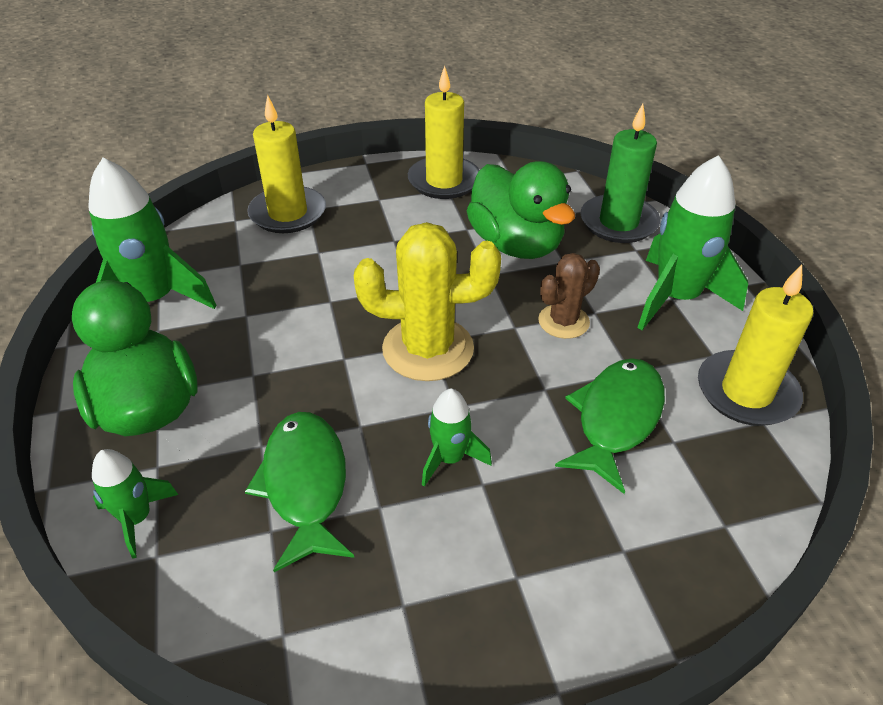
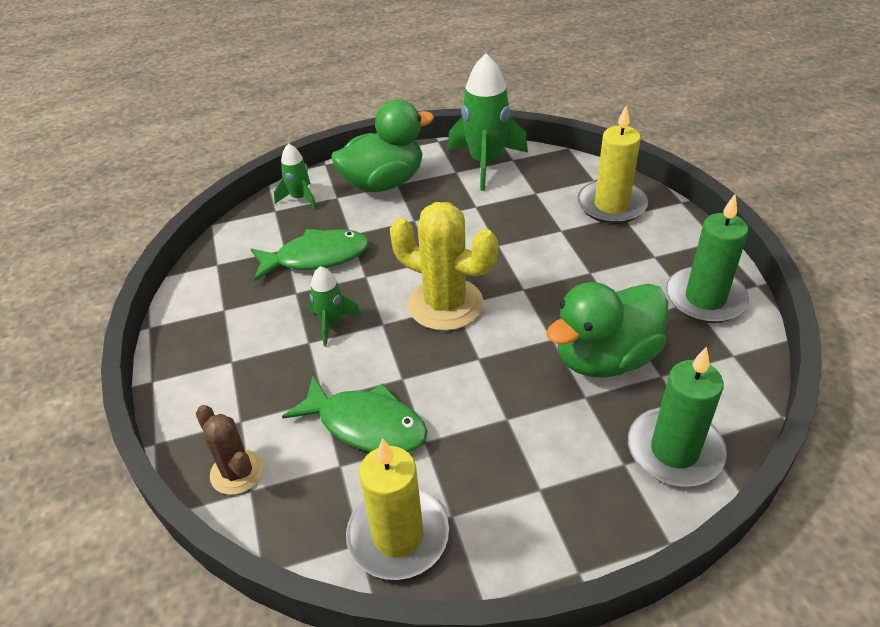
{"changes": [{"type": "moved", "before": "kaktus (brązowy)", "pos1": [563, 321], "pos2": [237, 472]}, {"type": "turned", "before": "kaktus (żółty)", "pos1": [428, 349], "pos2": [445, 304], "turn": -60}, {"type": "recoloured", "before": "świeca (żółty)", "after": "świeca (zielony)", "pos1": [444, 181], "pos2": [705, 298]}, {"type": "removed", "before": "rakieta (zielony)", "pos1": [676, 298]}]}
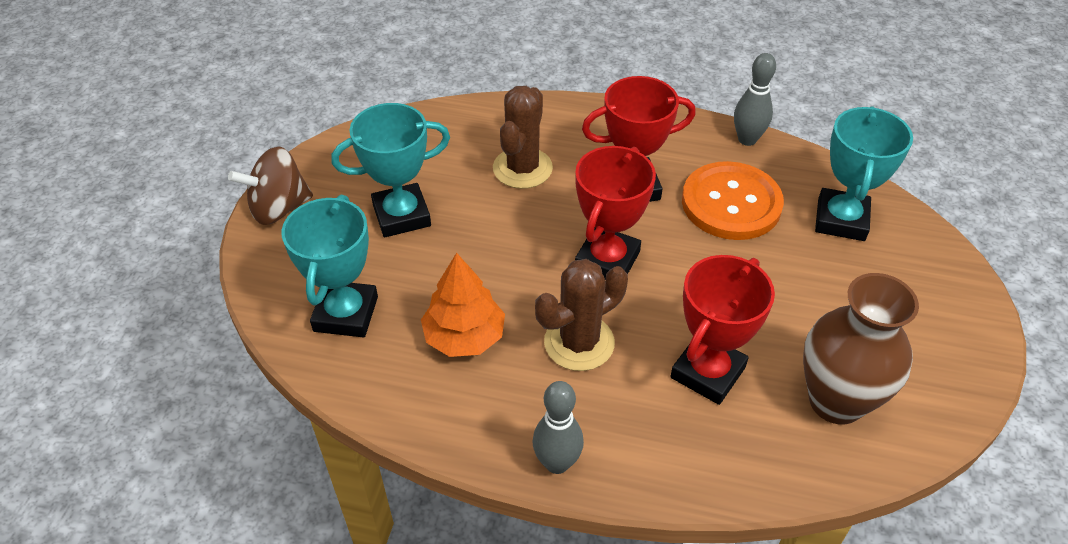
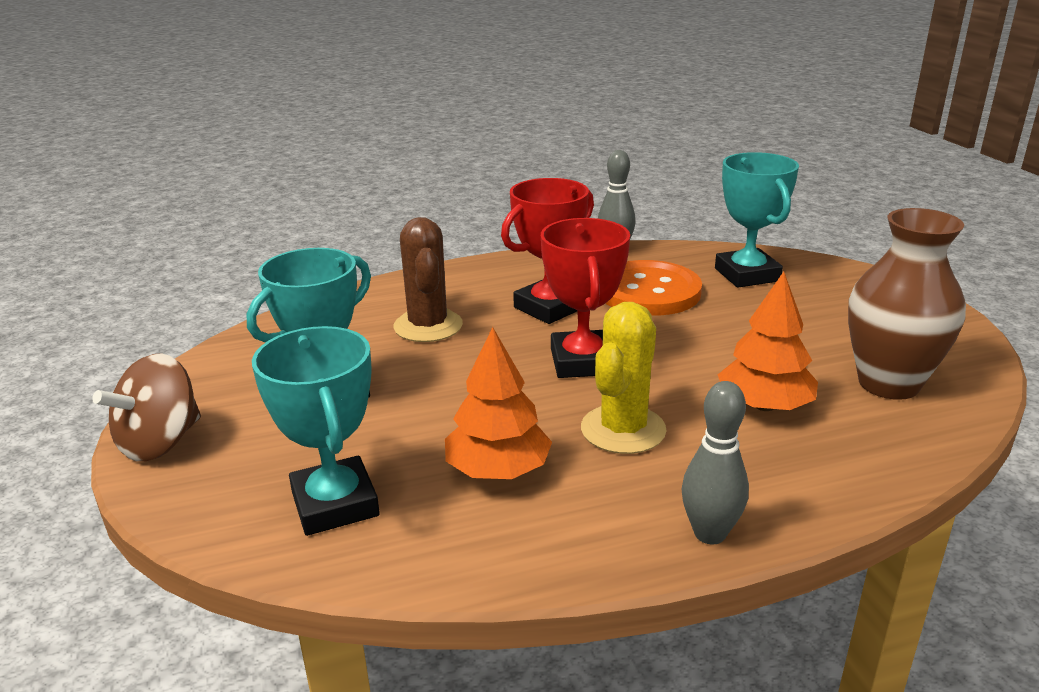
{"changes": [{"type": "recoloured", "before": "kaktus (brązowy)", "after": "kaktus (żółty)", "pos1": [579, 343], "pos2": [623, 429]}, {"type": "replaced", "before": "puchar (czerwony)", "after": "drzewko (pomarańczowy)", "pos1": [708, 372], "pos2": [764, 405]}]}
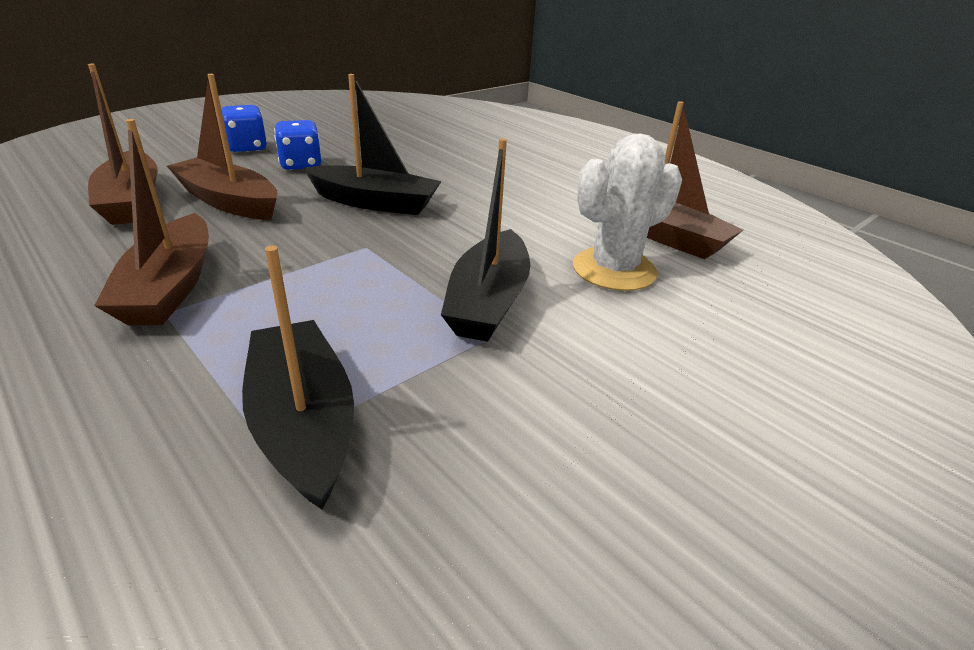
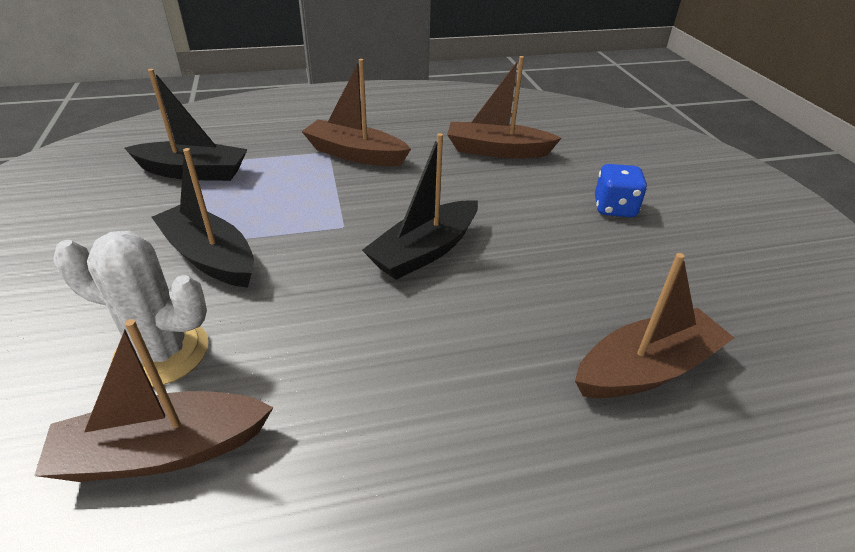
{"changes": [{"type": "turned", "before": "kaktus (biały)", "pos1": [614, 270], "pos2": [162, 353], "turn": -75}, {"type": "moved", "before": "łódka (brązowy)", "pos1": [229, 201], "pos2": [646, 369]}, {"type": "removed", "before": "kostka do gry (niebieski)", "pos1": [301, 165]}]}
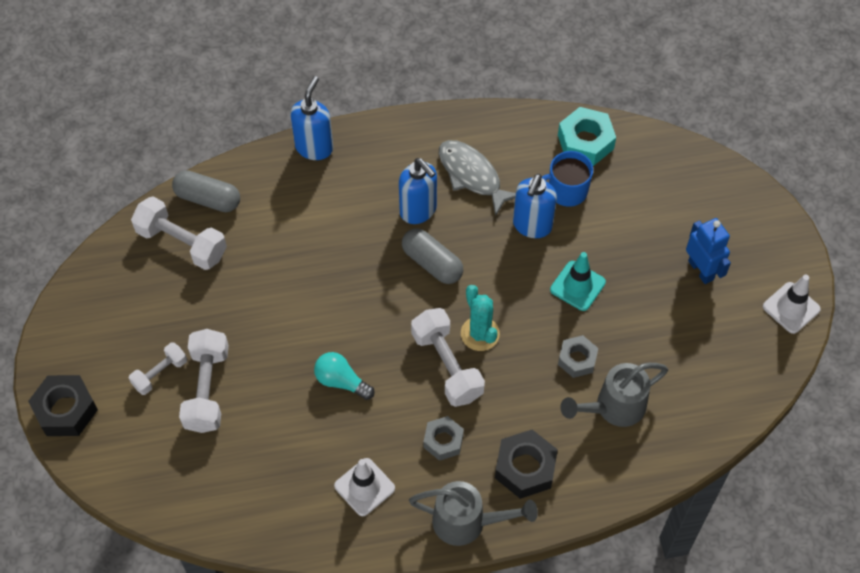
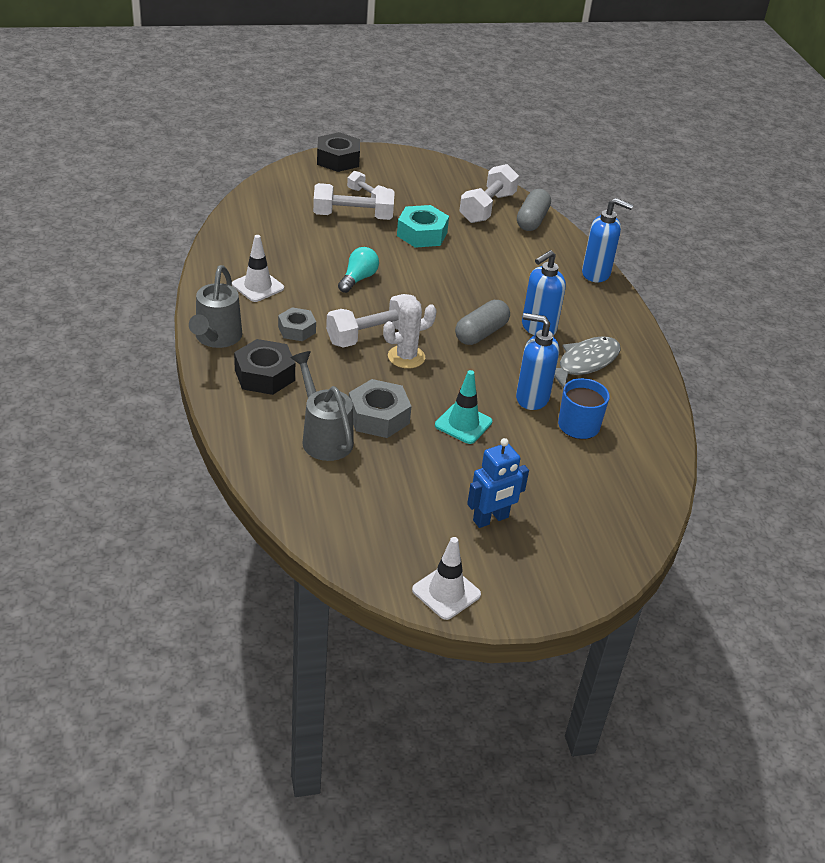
{"changes": [{"type": "resized", "before": "nakrętka (szary)", "pos1": [577, 359], "pos2": [378, 417], "scale": 1.53}, {"type": "recoloured", "before": "kaktus (turkusowy)", "after": "kaktus (biały)", "pos1": [480, 334], "pos2": [406, 357]}, {"type": "moved", "before": "nakrętka (turkusowy)", "pos1": [585, 142], "pos2": [422, 234]}]}
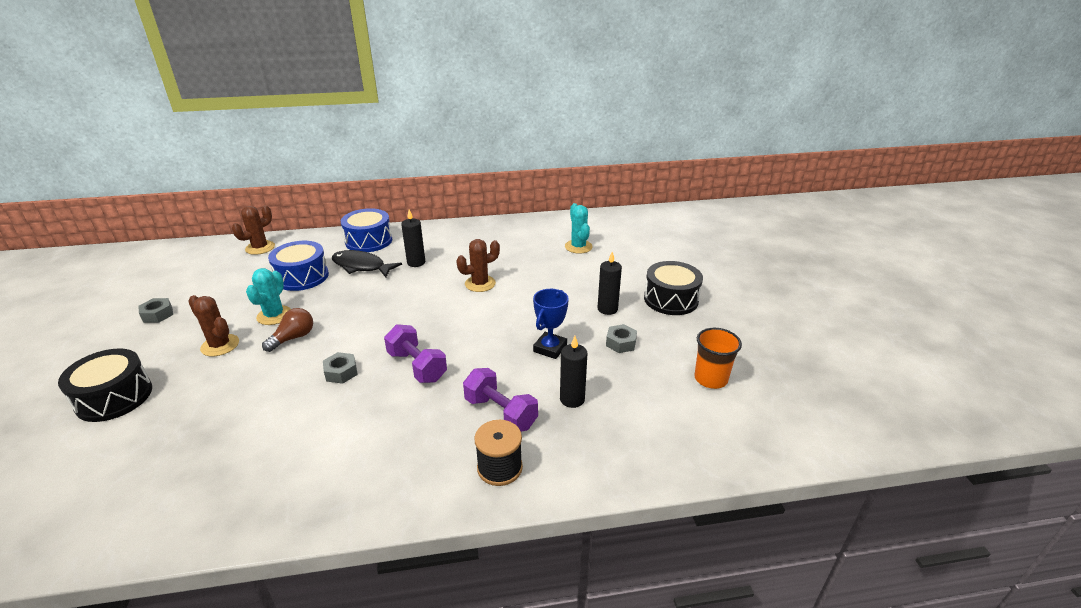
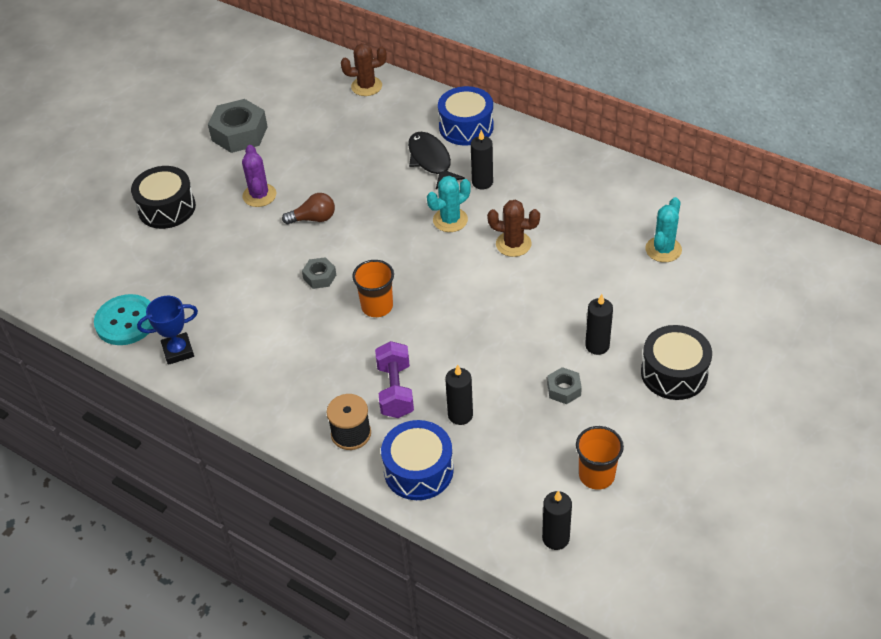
{"changes": [{"type": "added", "after": "guzik (turkusowy)", "pos2": [126, 321]}, {"type": "moved", "before": "puchar (niebieski)", "pos1": [550, 348], "pos2": [178, 351]}, {"type": "resized", "before": "nakrętka (szary)", "pos1": [158, 314], "pos2": [239, 133], "scale": 1.93}, {"type": "recoloured", "before": "kaktus (brązowy)", "after": "kaktus (fioletowy)", "pos1": [220, 345], "pos2": [259, 195]}, {"type": "replaced", "before": "hantel (fioletowy)", "after": "szklanka (pomarańczowy)", "pos1": [417, 366], "pos2": [377, 306]}, {"type": "moved", "before": "bęben (niebieski)", "pos1": [302, 277], "pos2": [418, 470]}, {"type": "moved", "before": "kaktus (turkusowy)", "pos1": [274, 315], "pos2": [450, 220]}, {"type": "added", "after": "świeca (czarny)", "pos2": [555, 538]}]}
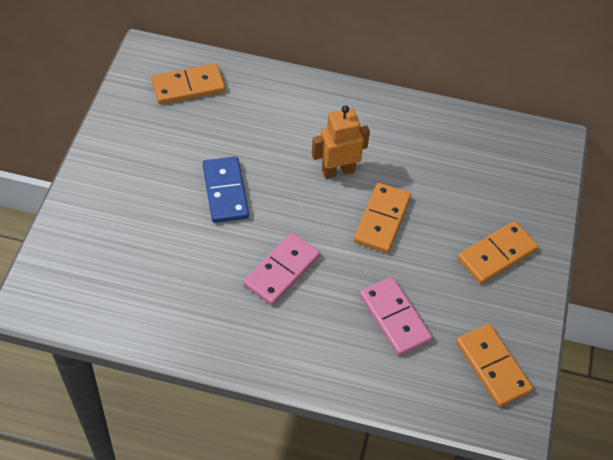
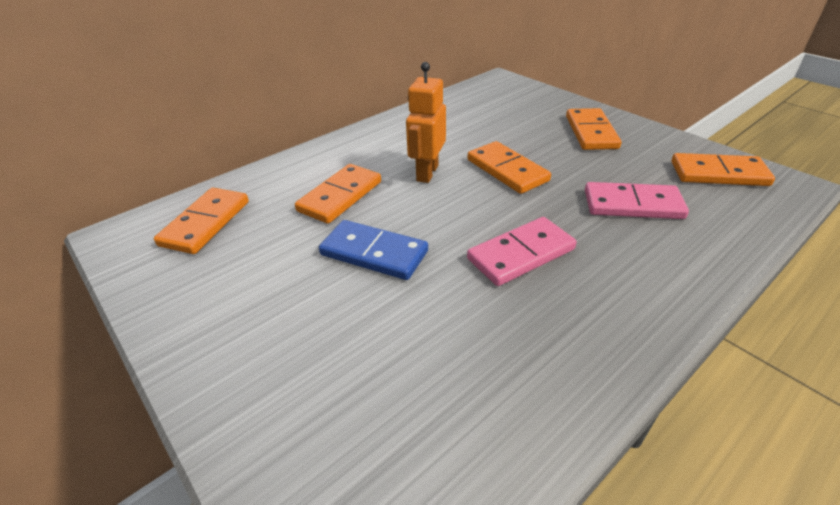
{"changes": [{"type": "added", "after": "kostka domina (pomarańczowy)", "pos2": [340, 196]}, {"type": "turned", "before": "kostka domina (różowy)", "pos1": [282, 271], "pos2": [521, 254], "turn": 75}]}
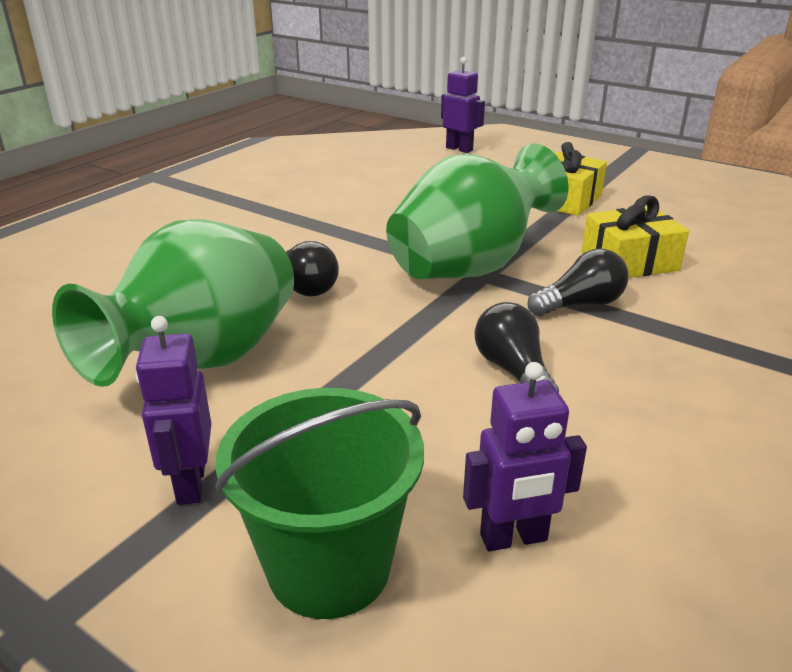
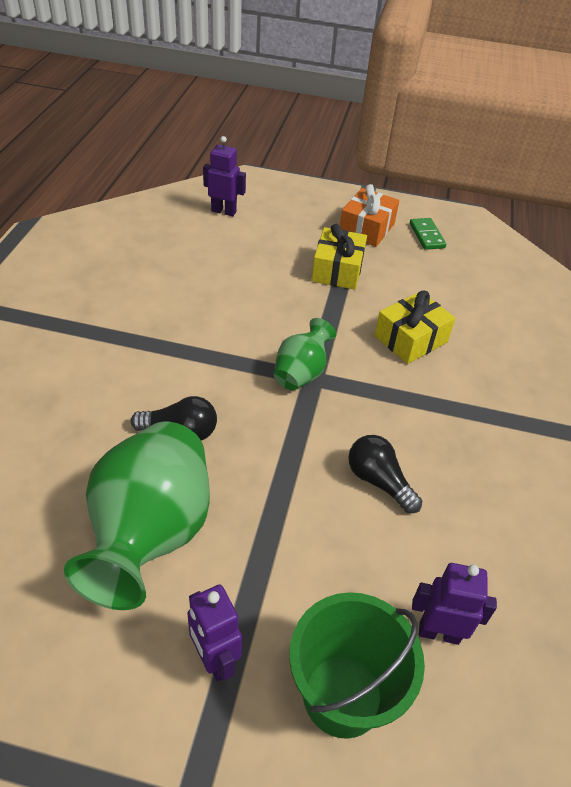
{"changes": [{"type": "resized", "before": "wazon (zielony)", "pos1": [469, 268], "pos2": [301, 373], "scale": 0.52}, {"type": "added", "after": "prezent (pomarańczowy)", "pos2": [366, 228]}, {"type": "added", "after": "kostka domina (zielony)", "pos2": [426, 236]}, {"type": "turned", "before": "robot (fioletowy)", "pos1": [514, 538], "pos2": [439, 632], "turn": -135}, {"type": "removed", "before": "żarówka (czarny)", "pos1": [580, 304]}]}
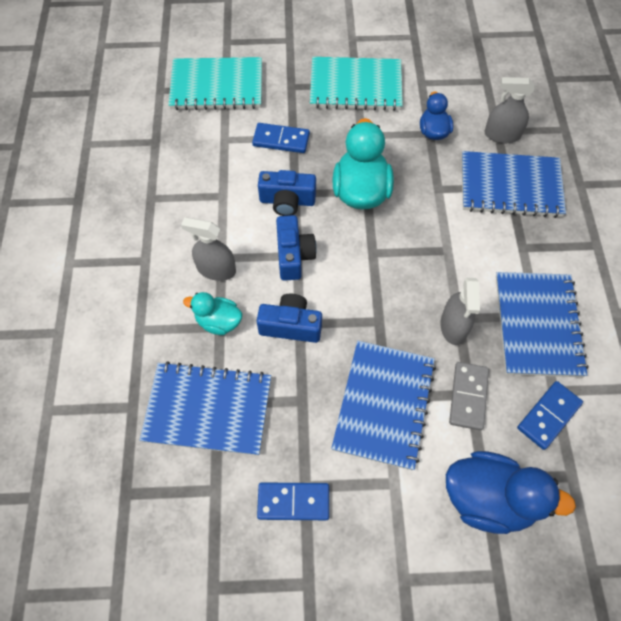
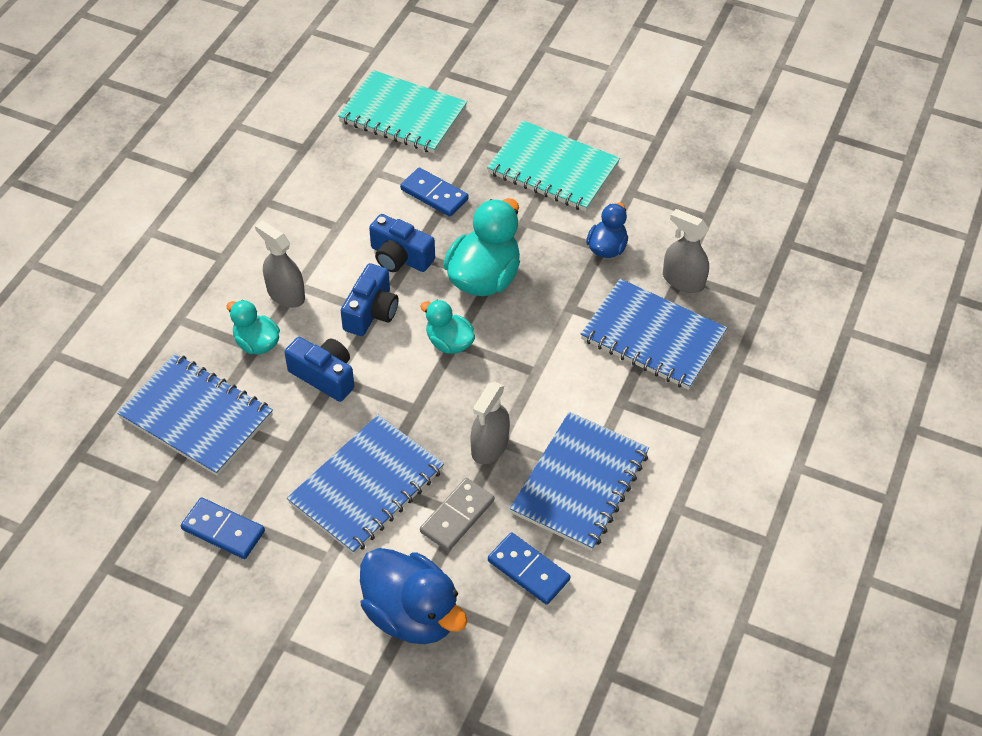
{"changes": [{"type": "added", "after": "kaczka (turkusowy)", "pos2": [449, 342]}, {"type": "turned", "before": "kostka domina (niebieski)", "pos1": [549, 416], "pos2": [528, 570], "turn": 60}]}
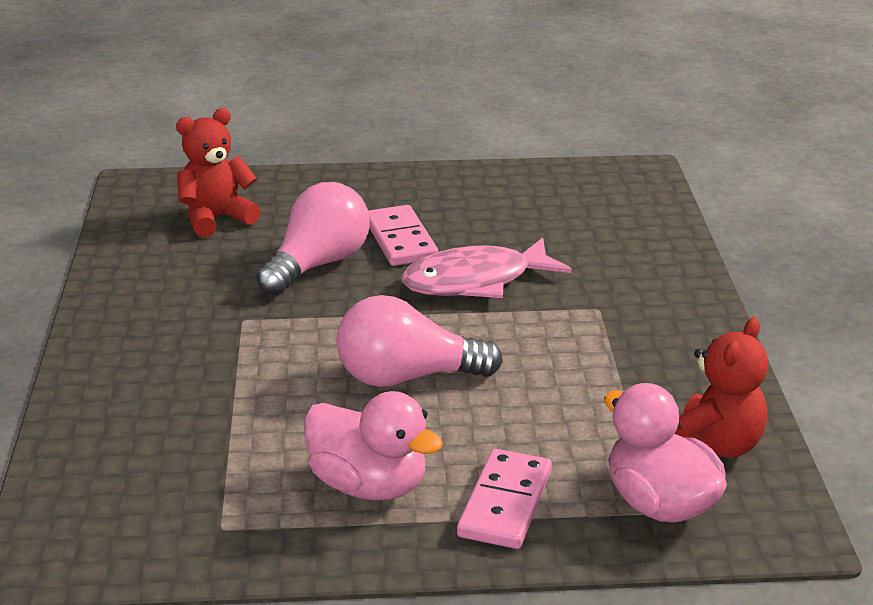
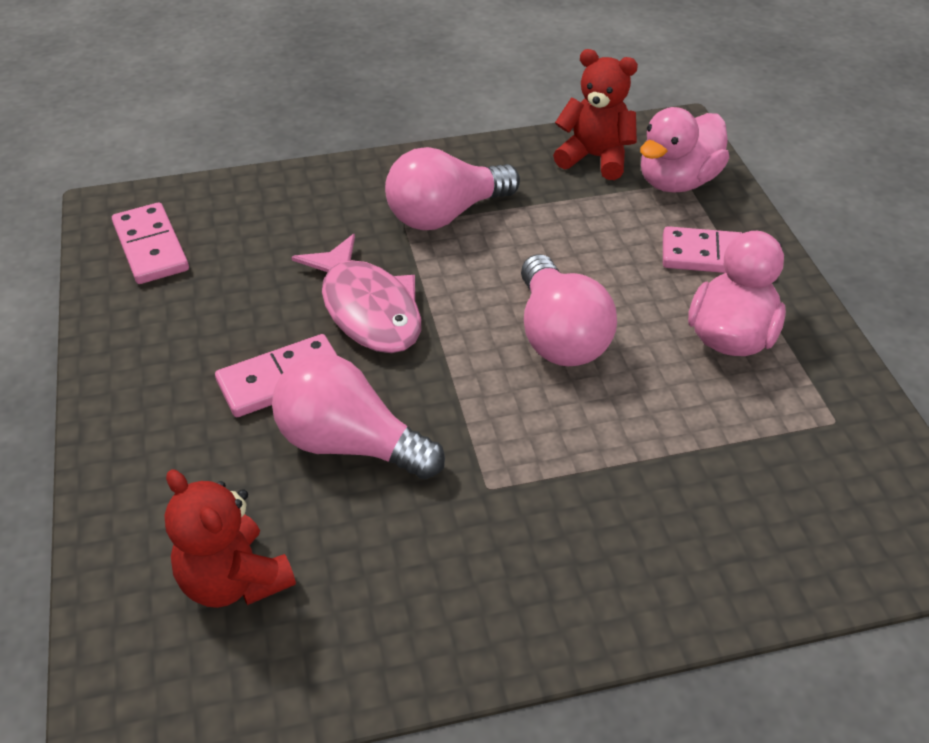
{"changes": [{"type": "added", "after": "kostka domina (różowy)", "pos2": [150, 247]}, {"type": "added", "after": "żarówka (różowy)", "pos2": [446, 214]}]}
